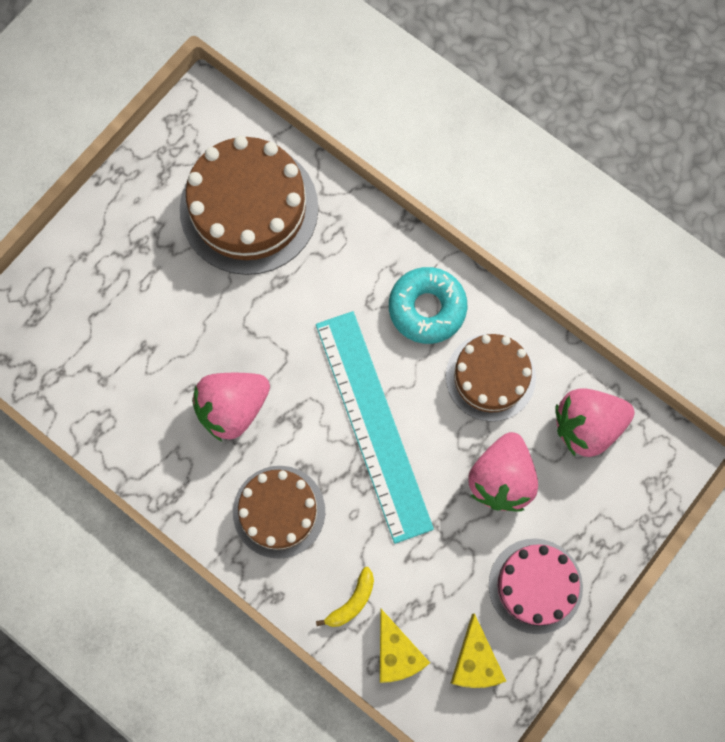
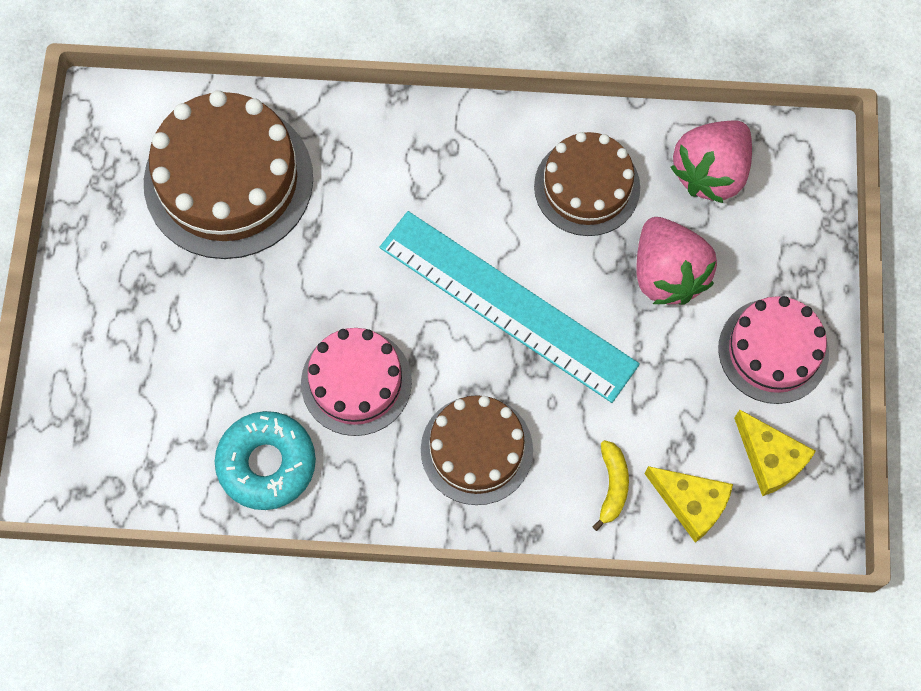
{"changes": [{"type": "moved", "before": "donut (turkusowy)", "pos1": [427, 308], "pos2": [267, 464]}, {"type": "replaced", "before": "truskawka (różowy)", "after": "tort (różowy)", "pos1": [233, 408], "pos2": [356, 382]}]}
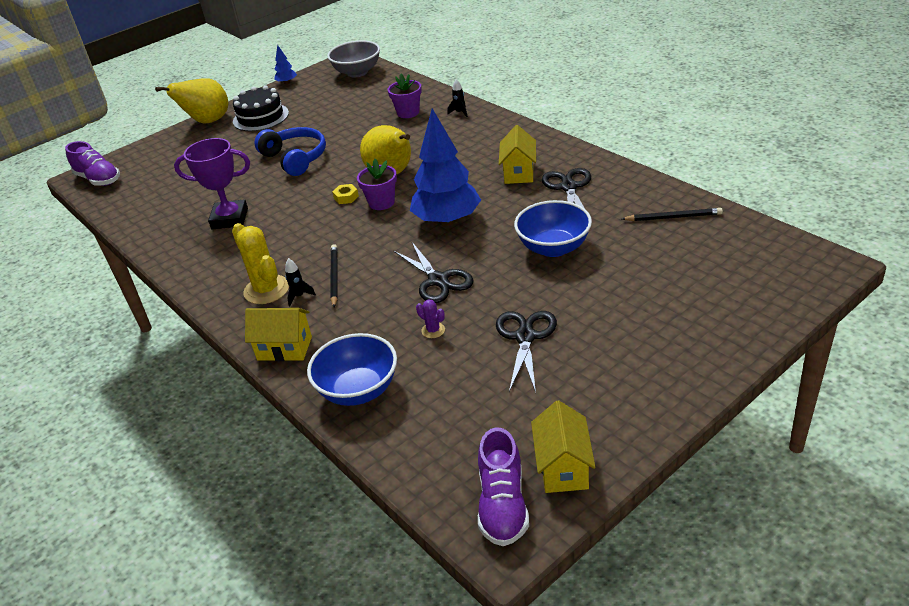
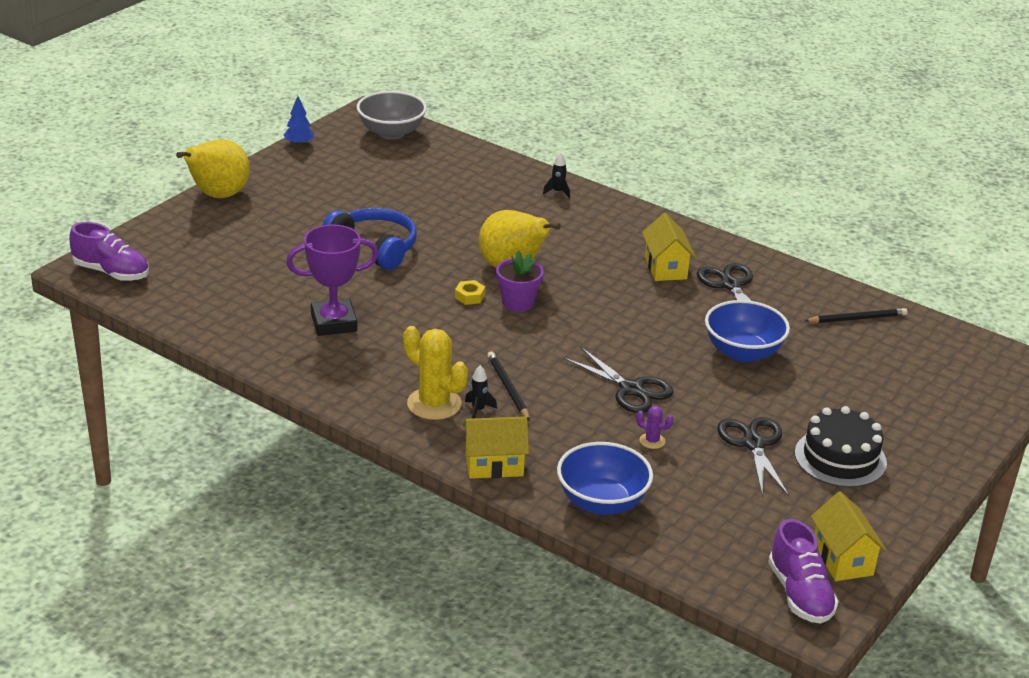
{"changes": [{"type": "moved", "before": "tort (czarny)", "pos1": [261, 117], "pos2": [840, 458]}, {"type": "removed", "before": "doniczka (fioletowy)", "pos1": [408, 113]}, {"type": "removed", "before": "drzewko (niebieski)", "pos1": [447, 221]}]}
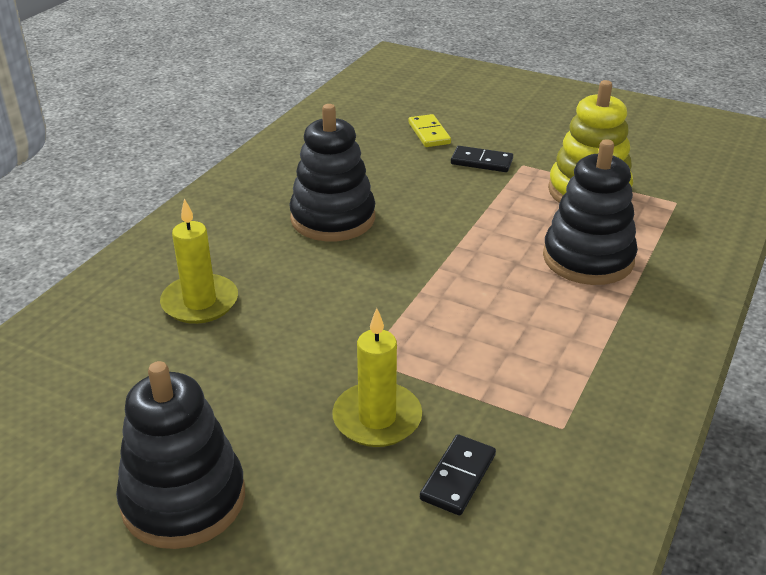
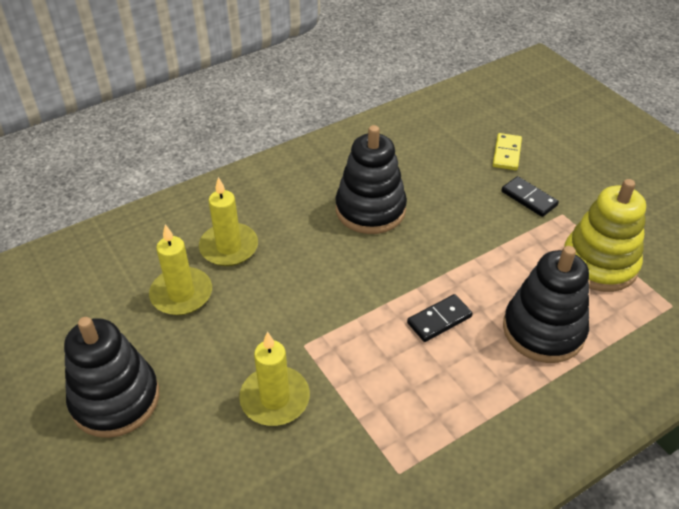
{"changes": [{"type": "added", "after": "świeca (żółty)", "pos2": [181, 294]}, {"type": "moved", "before": "kostka domina (czarny)", "pos1": [458, 477], "pos2": [439, 320]}]}
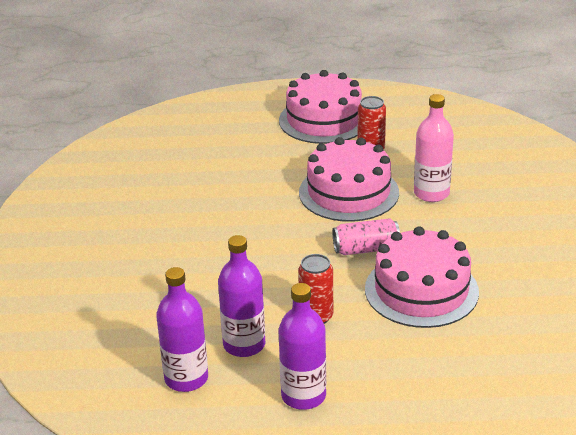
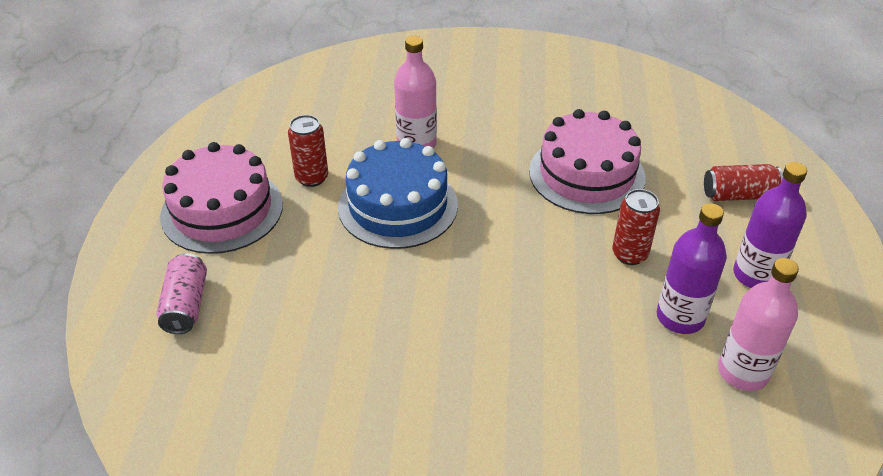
{"changes": [{"type": "moved", "before": "puszka (różowy)", "pos1": [366, 249], "pos2": [186, 305]}, {"type": "recoloured", "before": "tort (różowy)", "after": "tort (niebieski)", "pos1": [348, 192], "pos2": [398, 205]}, {"type": "added", "after": "puszka (czerwony)", "pos2": [738, 195]}, {"type": "recoloured", "before": "butelka (fioletowy)", "after": "butelka (różowy)", "pos1": [186, 378], "pos2": [743, 372]}]}
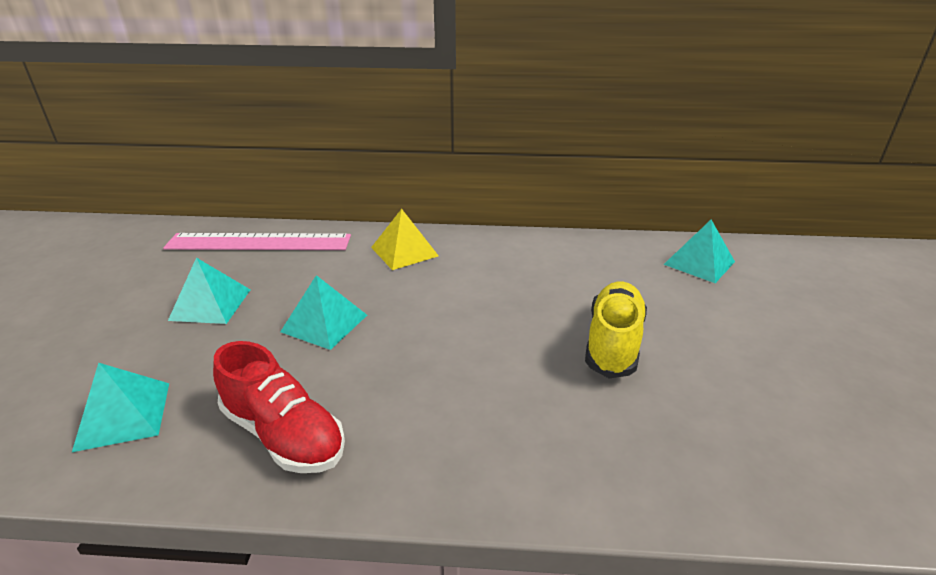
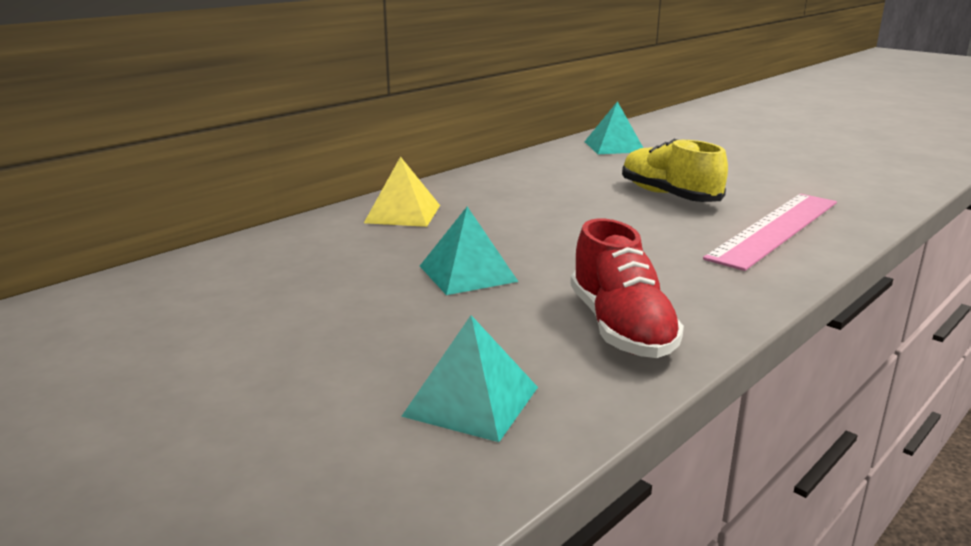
{"changes": [{"type": "turned", "before": "but (czerwony)", "pos1": [284, 434], "pos2": [621, 328], "turn": 90}, {"type": "moved", "before": "linijka (różowy)", "pos1": [259, 242], "pos2": [775, 229]}, {"type": "removed", "before": "piramida (turkusowy)", "pos1": [211, 304]}]}
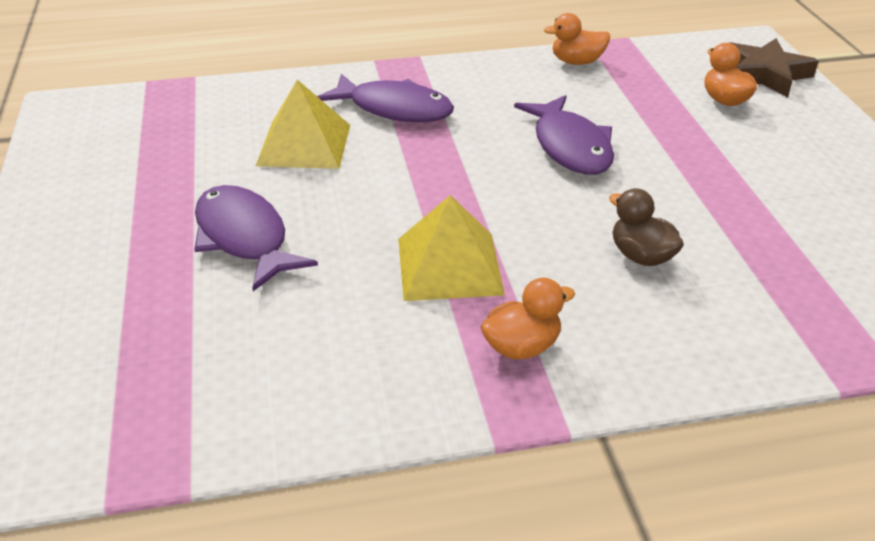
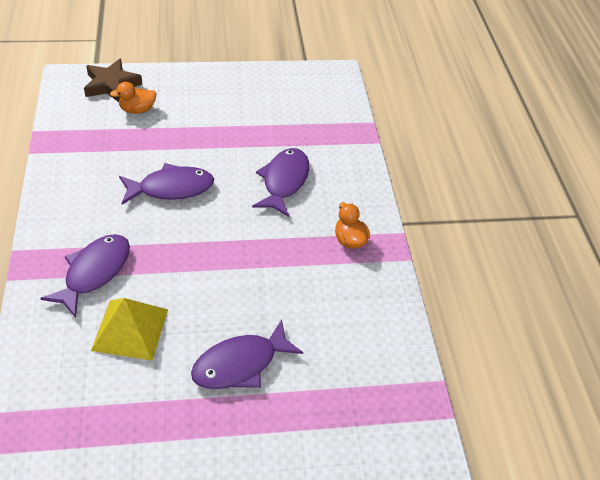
{"changes": [{"type": "replaced", "before": "kaczka (brązowy)", "after": "ryba (fioletowy)", "pos1": [641, 256], "pos2": [284, 181]}, {"type": "removed", "before": "piramida (żółty)", "pos1": [449, 266]}, {"type": "removed", "before": "kaczka (pomarańczowy)", "pos1": [577, 62]}]}
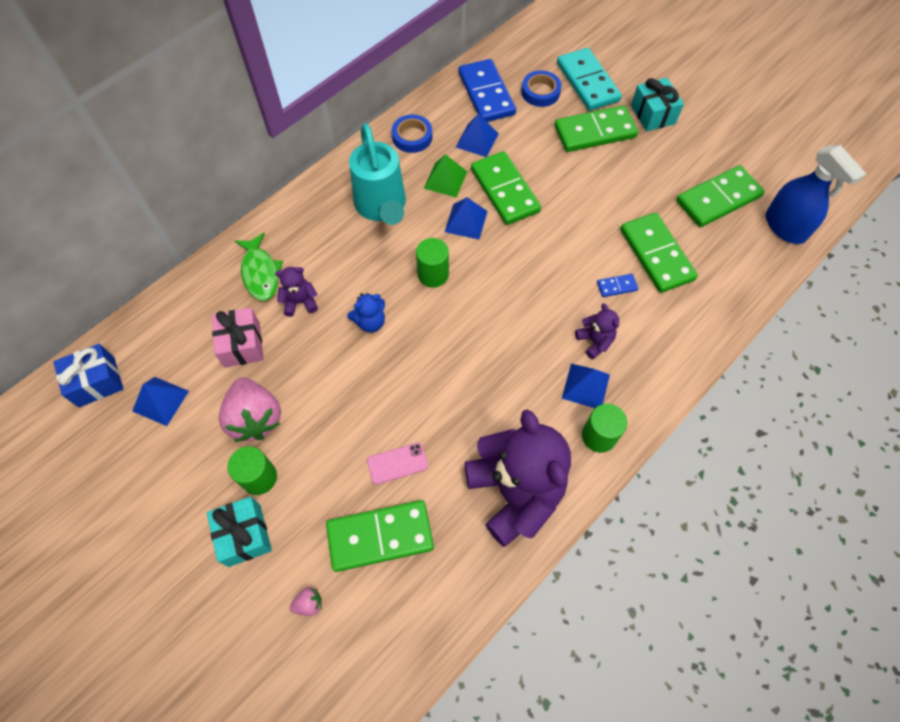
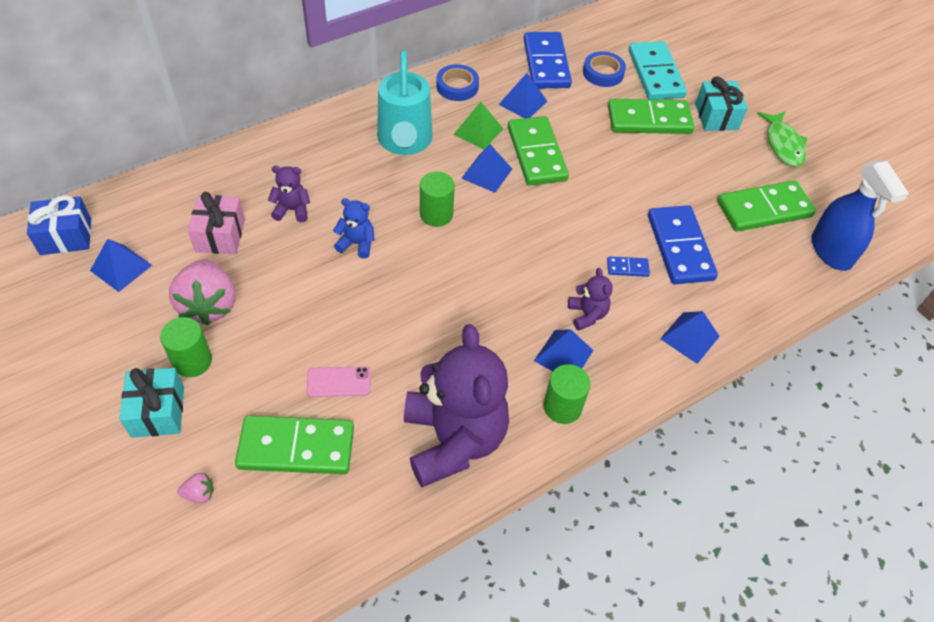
{"changes": [{"type": "turned", "before": "miś (niebieski)", "pos1": [370, 322], "pos2": [357, 244], "turn": -150}, {"type": "recoloured", "before": "kostka domina (zielony)", "after": "kostka domina (niebieski)", "pos1": [656, 255], "pos2": [679, 247]}, {"type": "added", "after": "piramida (niebieski)", "pos2": [690, 337]}, {"type": "moved", "before": "ryba (zielony)", "pos1": [260, 273], "pos2": [783, 144]}]}
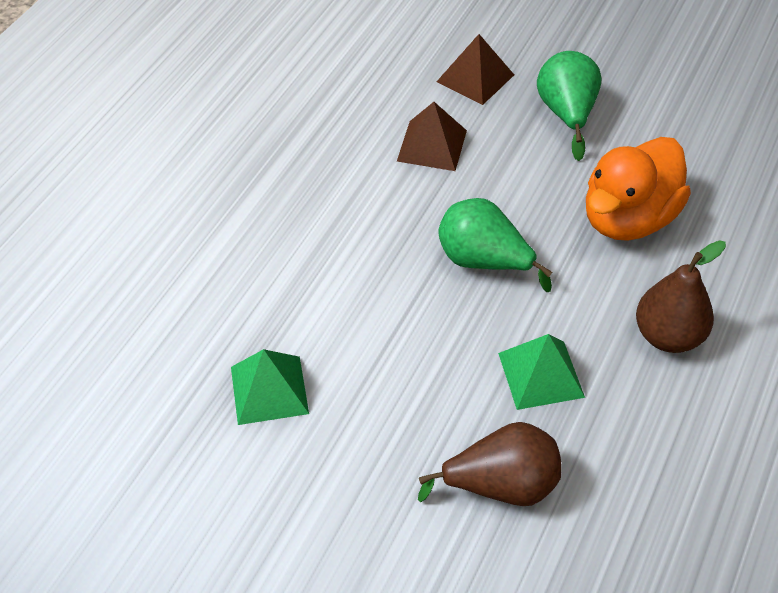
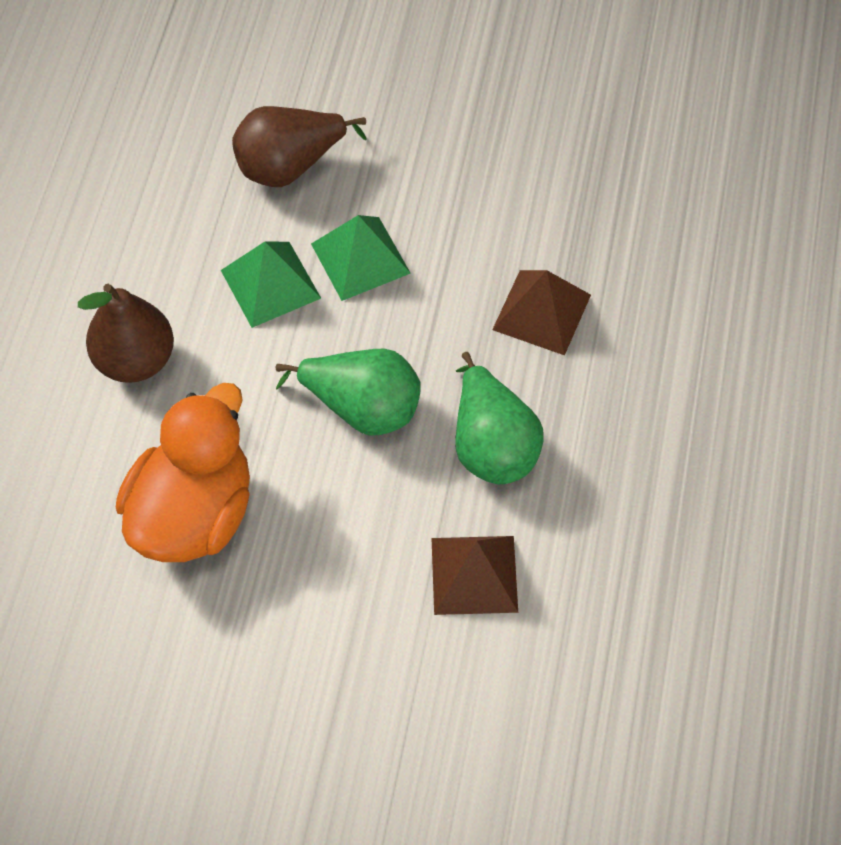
{"changes": [{"type": "moved", "before": "piramida (zielony)", "pos1": [269, 390], "pos2": [360, 258]}, {"type": "moved", "before": "gruszka (zielony)", "pos1": [566, 114], "pos2": [492, 445]}, {"type": "moved", "before": "piramida (brązowy)", "pos1": [475, 78], "pos2": [542, 312]}]}
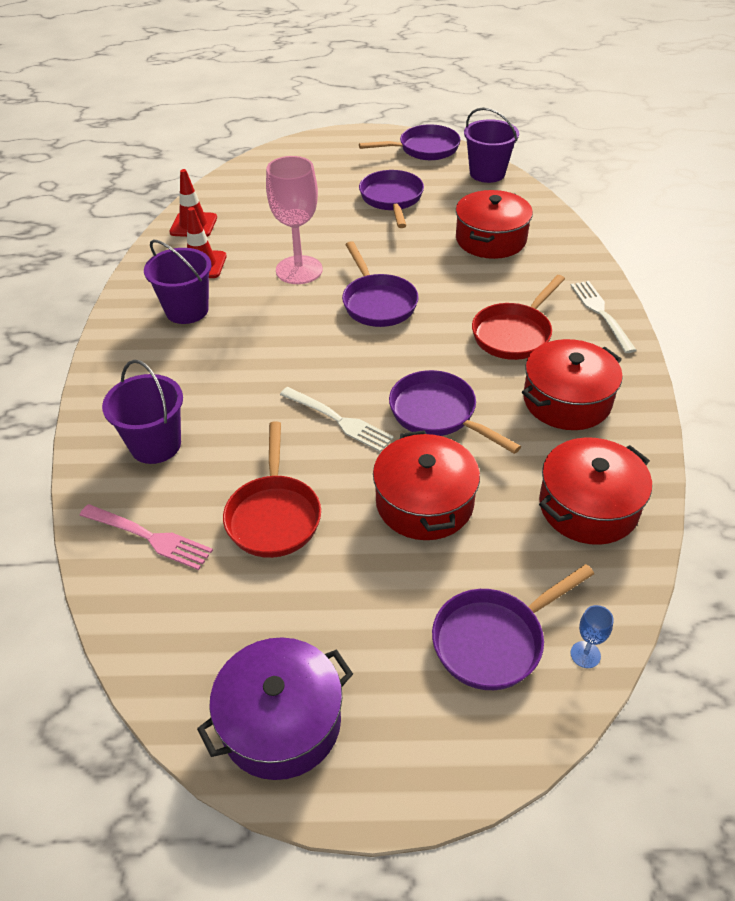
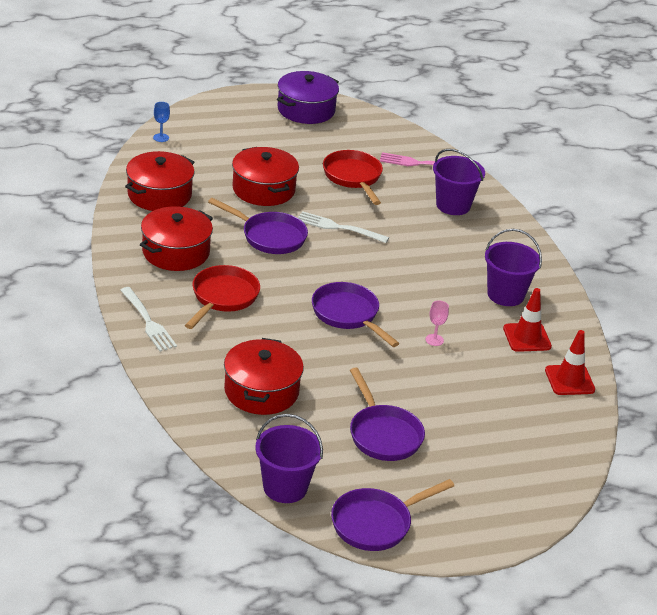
{"changes": [{"type": "resized", "before": "kielich (różowy)", "pos1": [299, 270], "pos2": [434, 340], "scale": 0.41}, {"type": "removed", "before": "patelnia (fioletowy)", "pos1": [494, 640]}]}
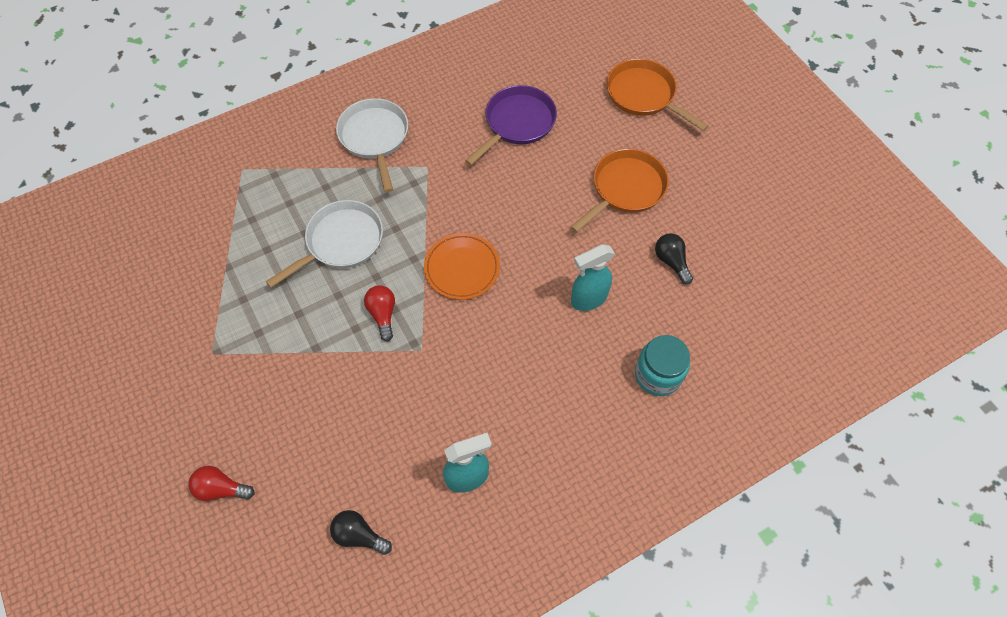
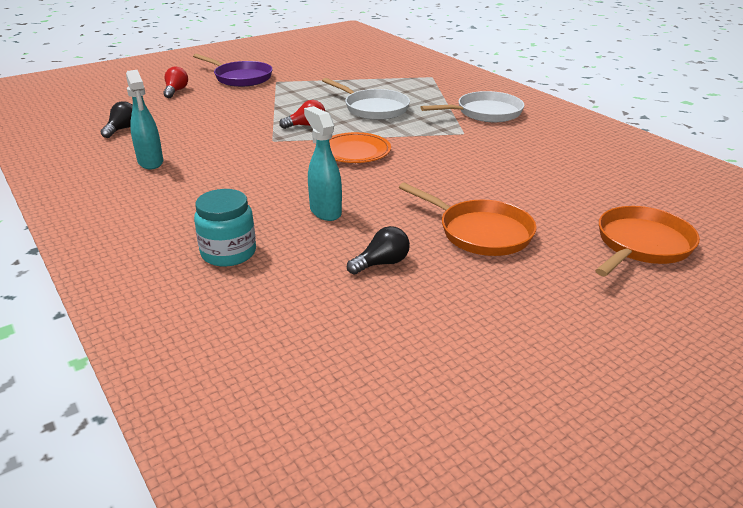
{"changes": [{"type": "moved", "before": "patelnia (fioletowy)", "pos1": [517, 123], "pos2": [240, 78]}]}
